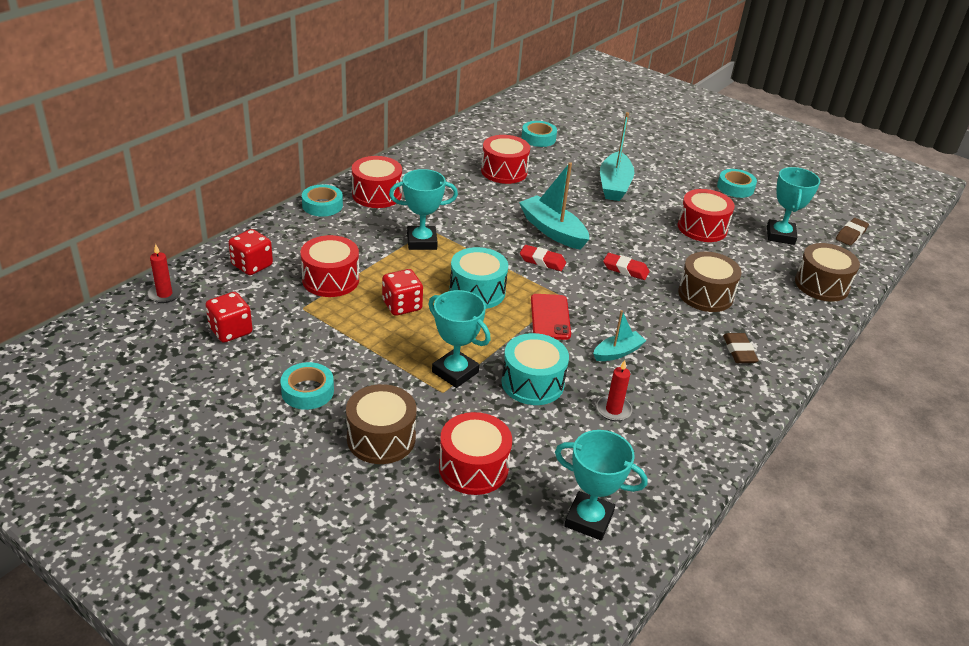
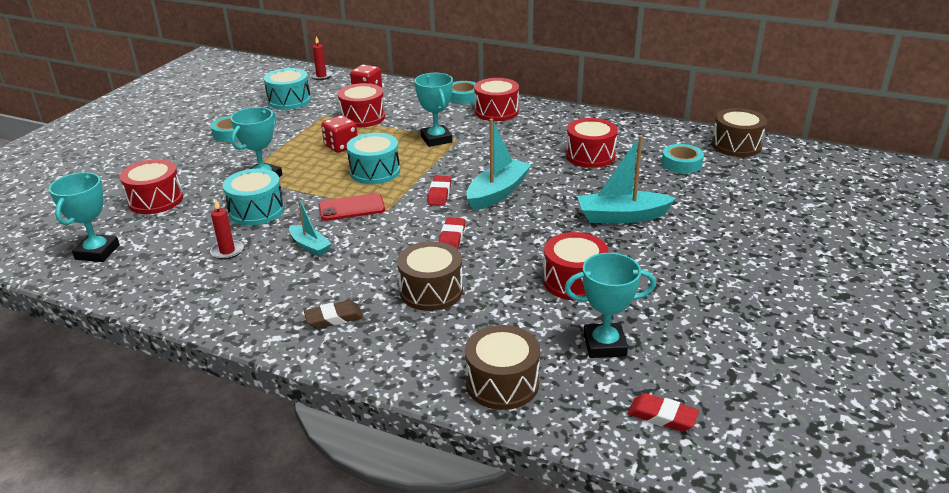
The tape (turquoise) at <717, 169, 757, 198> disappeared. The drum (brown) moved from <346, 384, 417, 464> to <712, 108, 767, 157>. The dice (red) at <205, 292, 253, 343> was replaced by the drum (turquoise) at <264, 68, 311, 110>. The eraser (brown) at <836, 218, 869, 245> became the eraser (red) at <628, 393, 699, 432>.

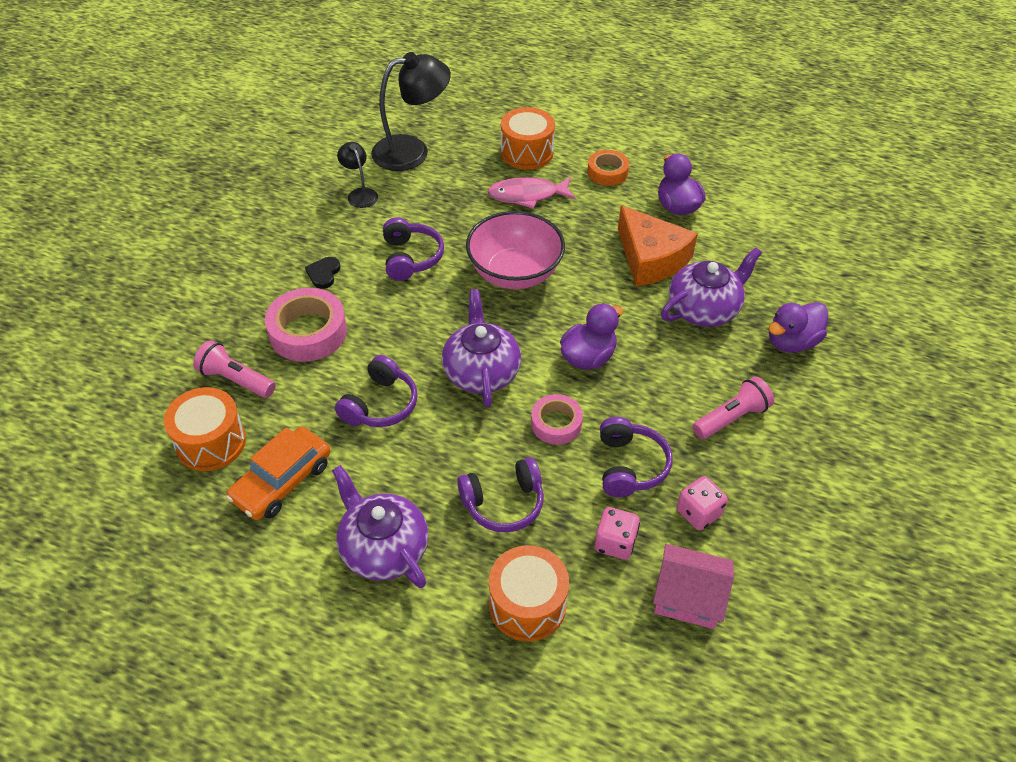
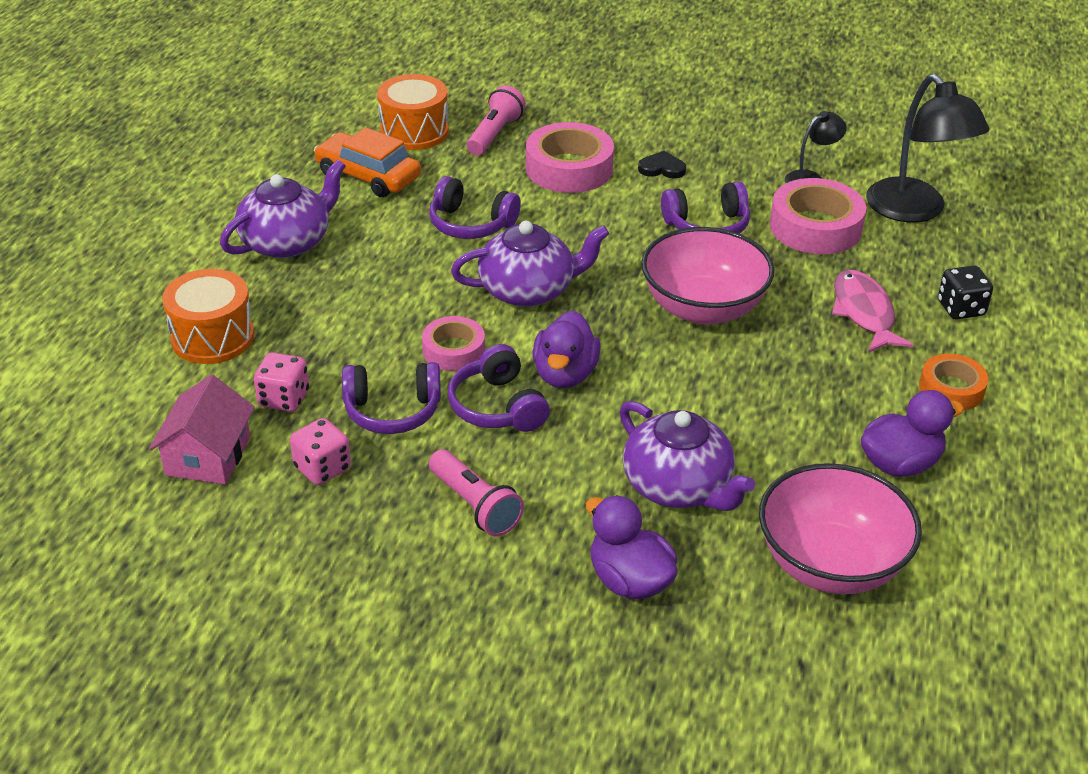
The cheese (orange) at <618, 205, 698, 286> disappeared. The bowl (pink) at <759, 463, 922, 594> appeared. The tape (pink) at <770, 178, 866, 254> appeared. The headphones (purple) moved from <457, 457, 544, 533> to <448, 344, 550, 432>. The drum (orange) at <501, 107, 555, 170> was replaced by the dice (black) at <938, 265, 993, 319>. The duck (purple) at <560, 303, 623, 370> turned 60 degrees clockwise.

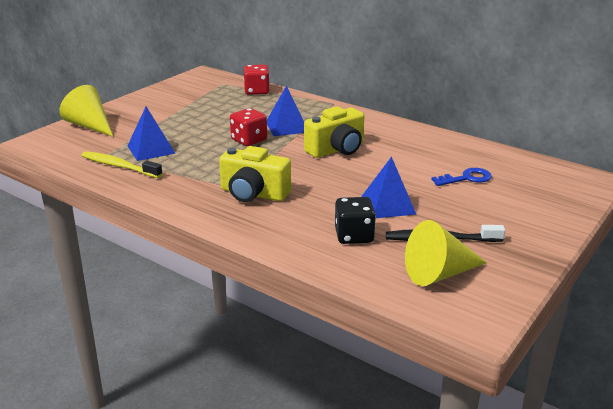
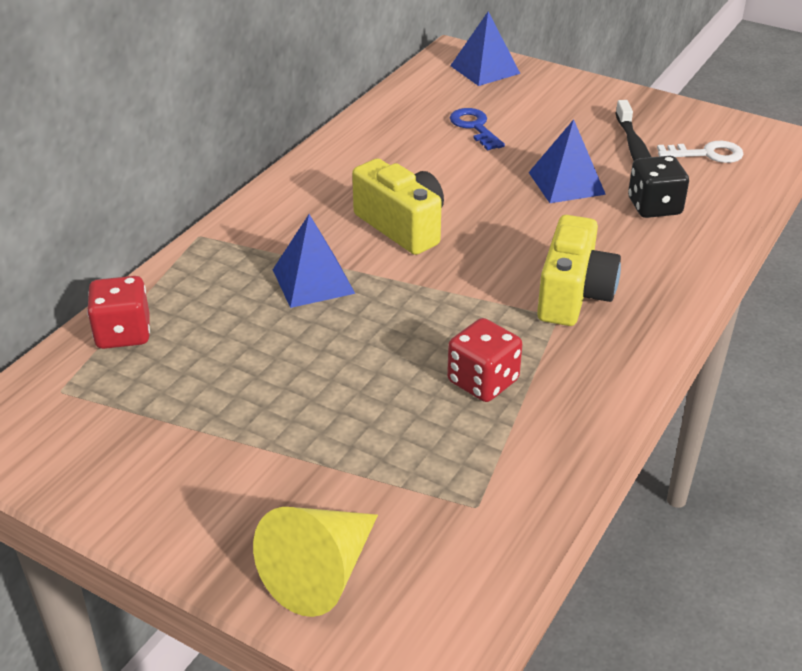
The toothbrush (yellow) at <81, 151, 163, 178> disappeared. The pyramid (blue) moved from <128, 106, 176, 161> to <450, 11, 520, 86>. The dice (red) moved from <230, 108, 267, 146> to <447, 318, 522, 402>. The cone (yellow) at <405, 220, 487, 286> was replaced by the key (white) at <657, 141, 743, 163>.

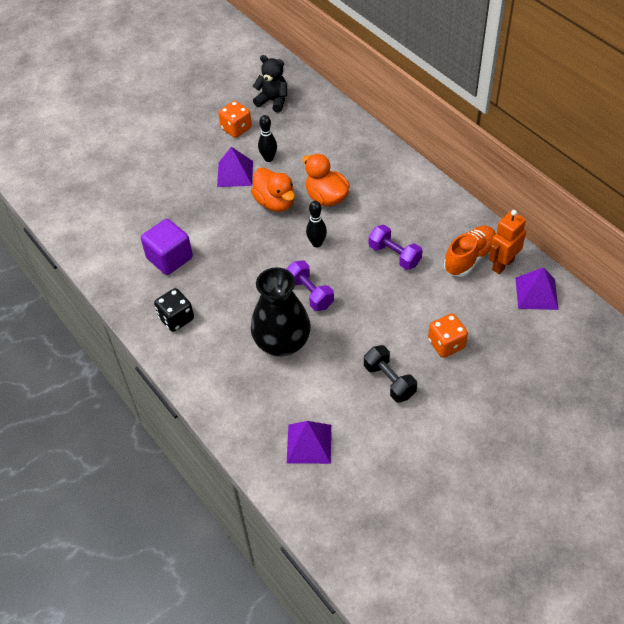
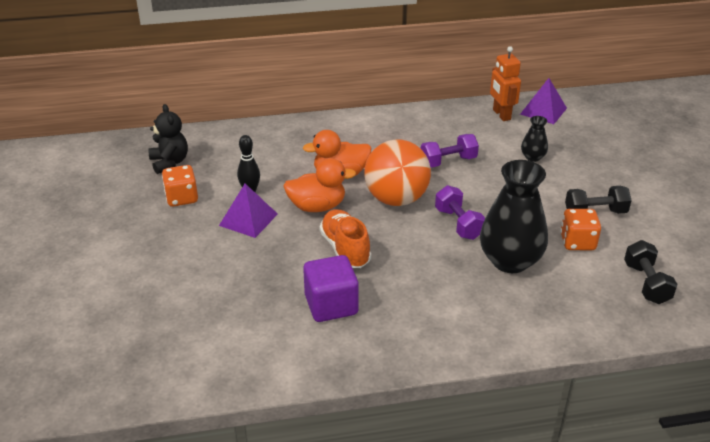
The dice (black) at <154, 288, 194, 332> disappeared. The vase (black) at <521, 116, 548, 162> appeared. The dice (orange) moved from <428, 314, 468, 358> to <560, 209, 601, 250>. The shoe (orange) moved from <444, 226, 496, 277> to <319, 209, 371, 268>. The pyramid (purple) at <287, 421, 331, 464> was replaced by the dumbbell (black) at <624, 240, 678, 304>. The bowling pin (black) at <306, 201, 327, 247> was replaced by the ball (orange) at <364, 139, 431, 206>. The teddy bear (black) at <253, 55, 287, 113> turned 105 degrees clockwise. The dumbbell (purple) at <286, 261, 334, 311> turned 75 degrees clockwise.

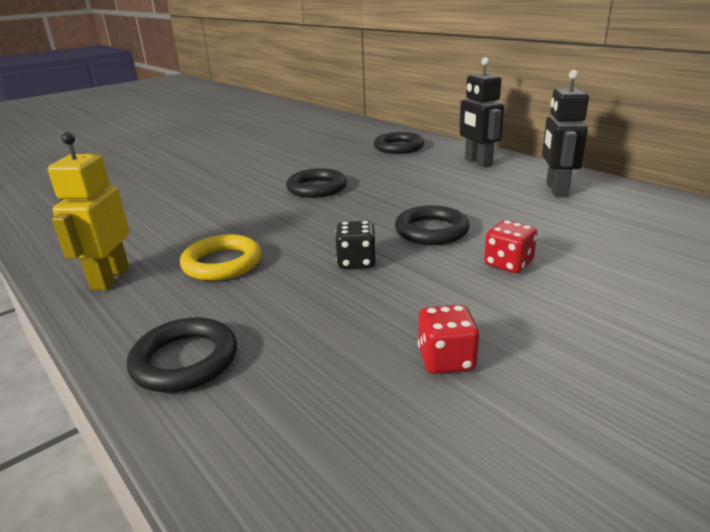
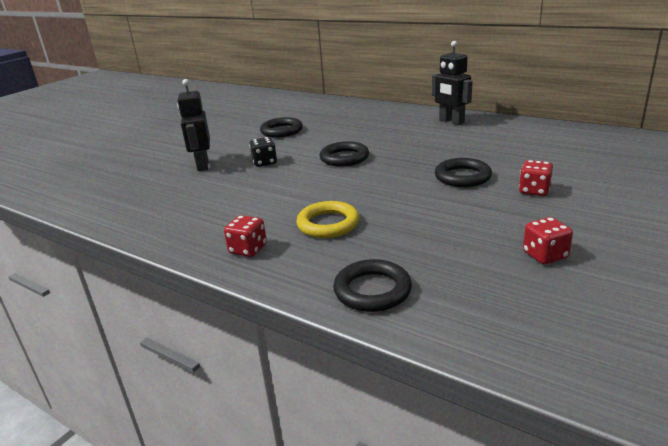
The dice (black) moved from <335, 221, 377, 269> to <249, 137, 277, 167>. The ring (black) moved from <374, 132, 424, 154> to <260, 117, 303, 138>. The robot (black) moved from <542, 70, 589, 196> to <177, 79, 210, 171>. The robot (yellow) at <48, 132, 130, 290> was replaced by the dice (red) at <224, 215, 267, 257>.

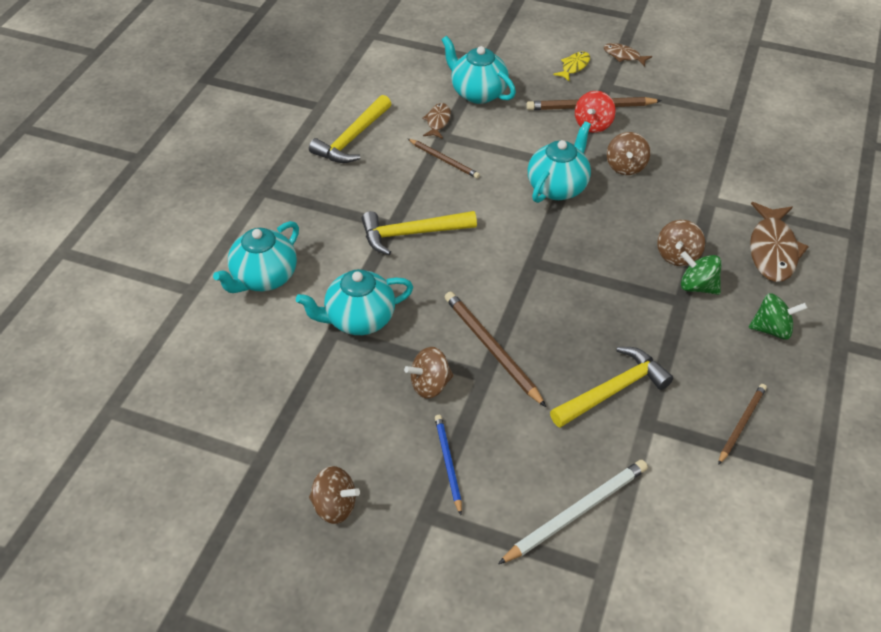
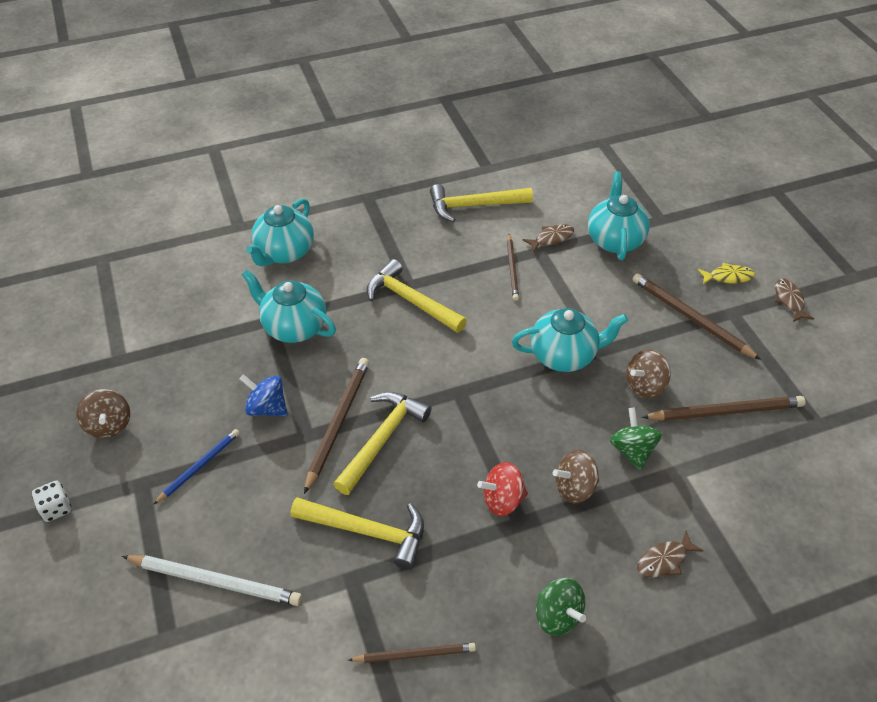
The dice (white) at <32, 481, 71, 522> appeared. The hammer (yellow) at <334, 392, 431, 495> appeared. The pencil (brown) at <642, 396, 805, 421> appeared. The spinning top (red) moved from <575, 91, 616, 133> to <477, 462, 528, 516>. The spinning top (green) moved from <681, 251, 722, 295> to <610, 407, 662, 470>. The spinning top (brown) at <404, 347, 454, 399> became the spinning top (blue) at <239, 374, 288, 416>. The teapot (turquoise) at <213, 221, 299, 293> turned 60 degrees counterclockwise. The fish (brown) at <750, 202, 809, 282> changed to 0.54 times the size.

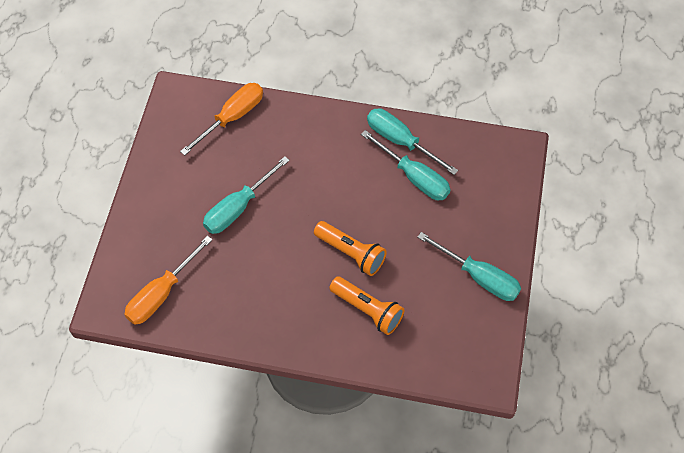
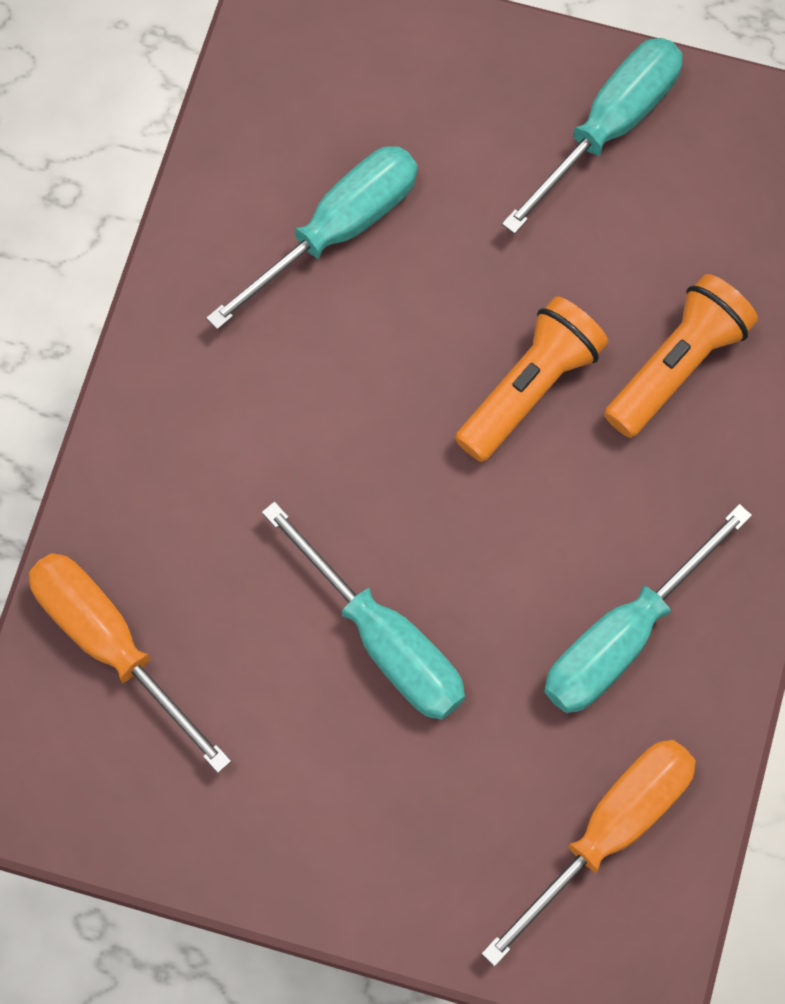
The screwdriver (turquoise) moved from <367, 108, 458, 175> to <544, 504, 752, 713>. The screwdriver (orange) at <124, 236, 213, 325> turned 90 degrees counterclockwise.

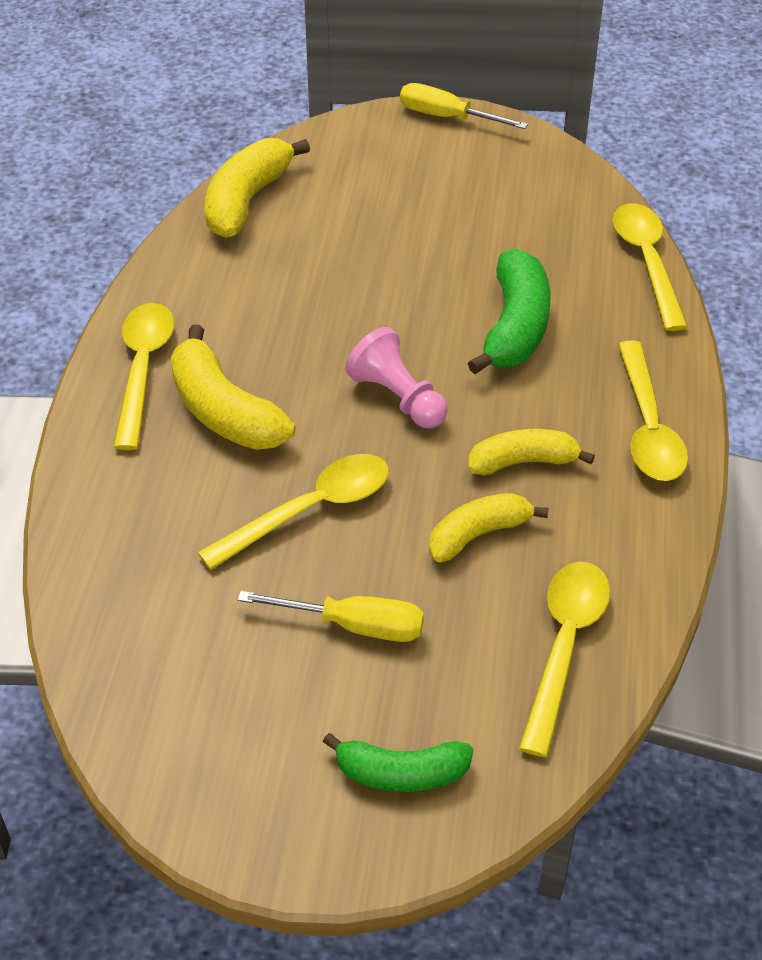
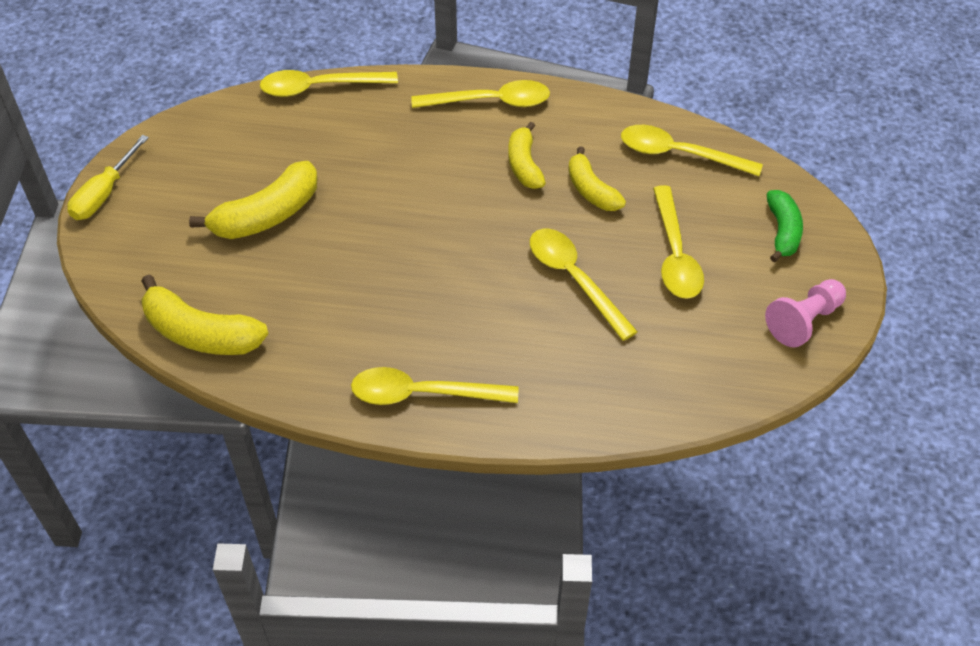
The banana (green) at <468, 249, 551, 374> disappeared. The banana (yellow) moved from <171, 325, 295, 450> to <189, 161, 318, 239>. The pawn (pink) moved from <345, 327, 448, 428> to <765, 279, 846, 348>. The screwdriver (yellow) at <237, 591, 424, 642> was replaced by the spoon (yellow) at <653, 185, 704, 299>.

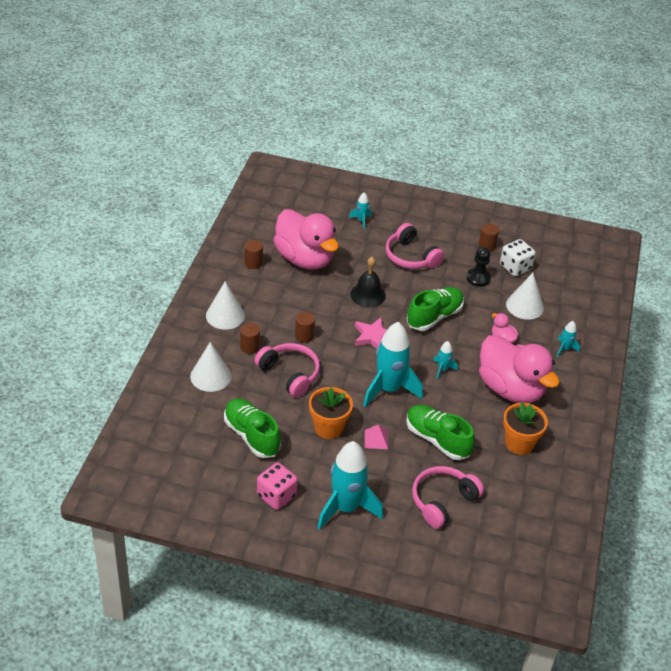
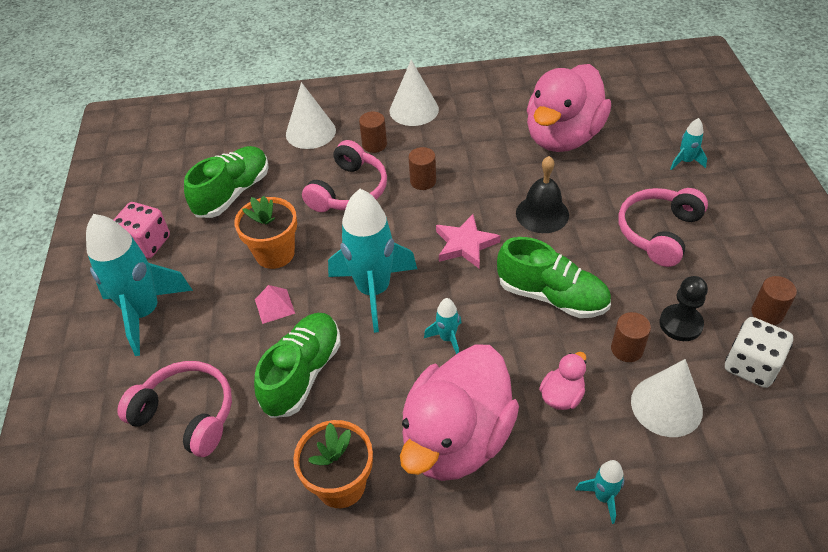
The cylinder (brown) moved from <245, 240, 263, 269> to <611, 312, 651, 362>.

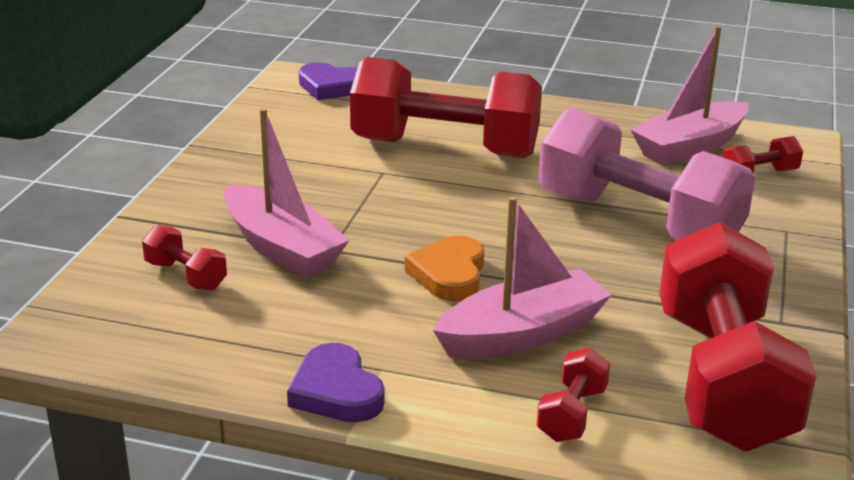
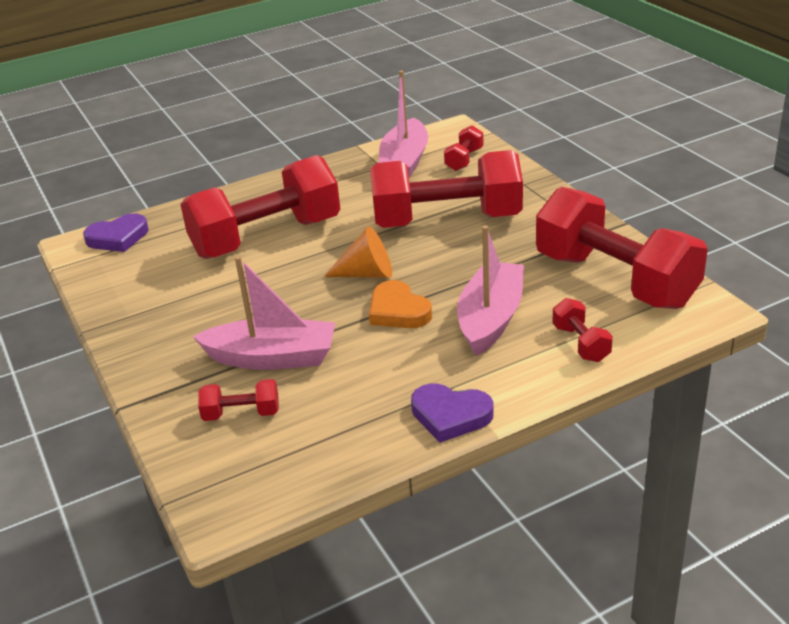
The cone (orange) at <324, 226, 392, 278> appeared. The dumbbell (pink) at <538, 107, 755, 240> became the dumbbell (red) at <370, 150, 523, 228>.

